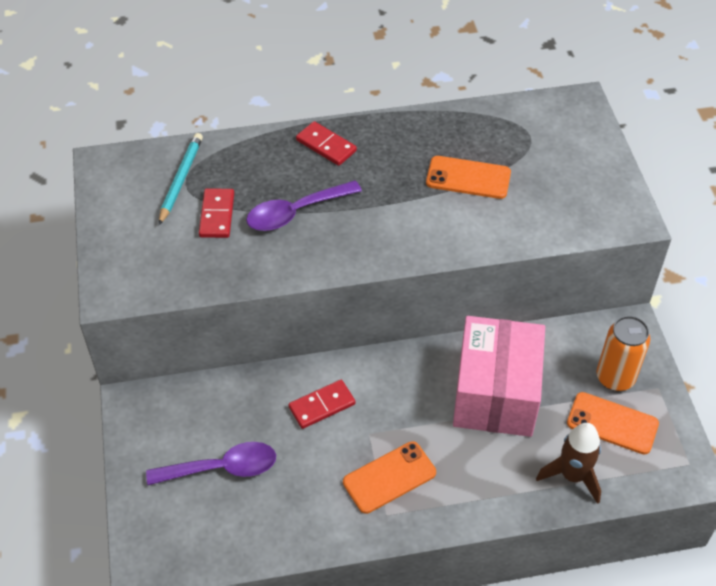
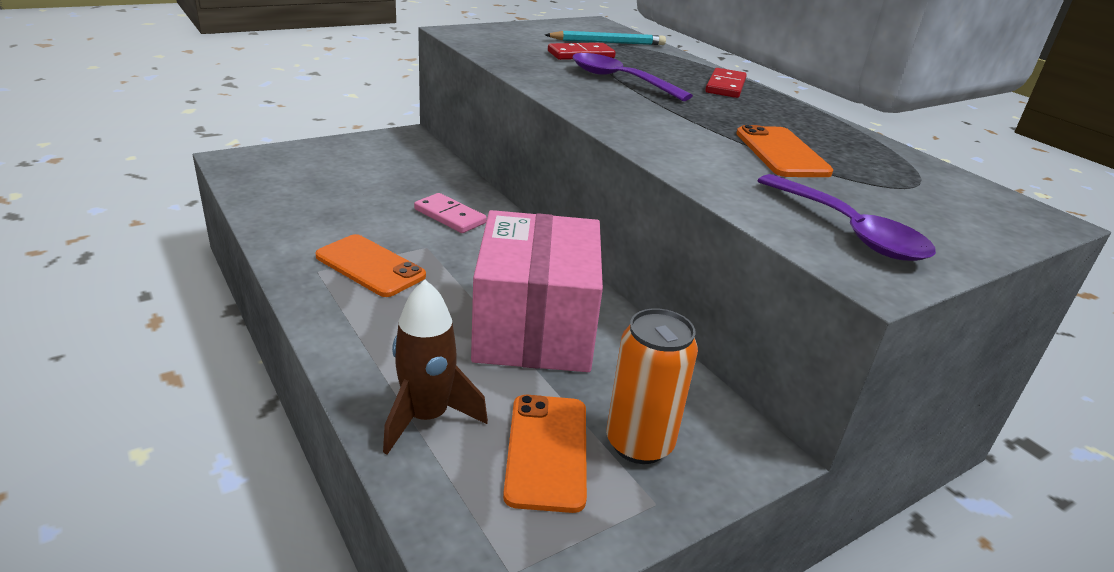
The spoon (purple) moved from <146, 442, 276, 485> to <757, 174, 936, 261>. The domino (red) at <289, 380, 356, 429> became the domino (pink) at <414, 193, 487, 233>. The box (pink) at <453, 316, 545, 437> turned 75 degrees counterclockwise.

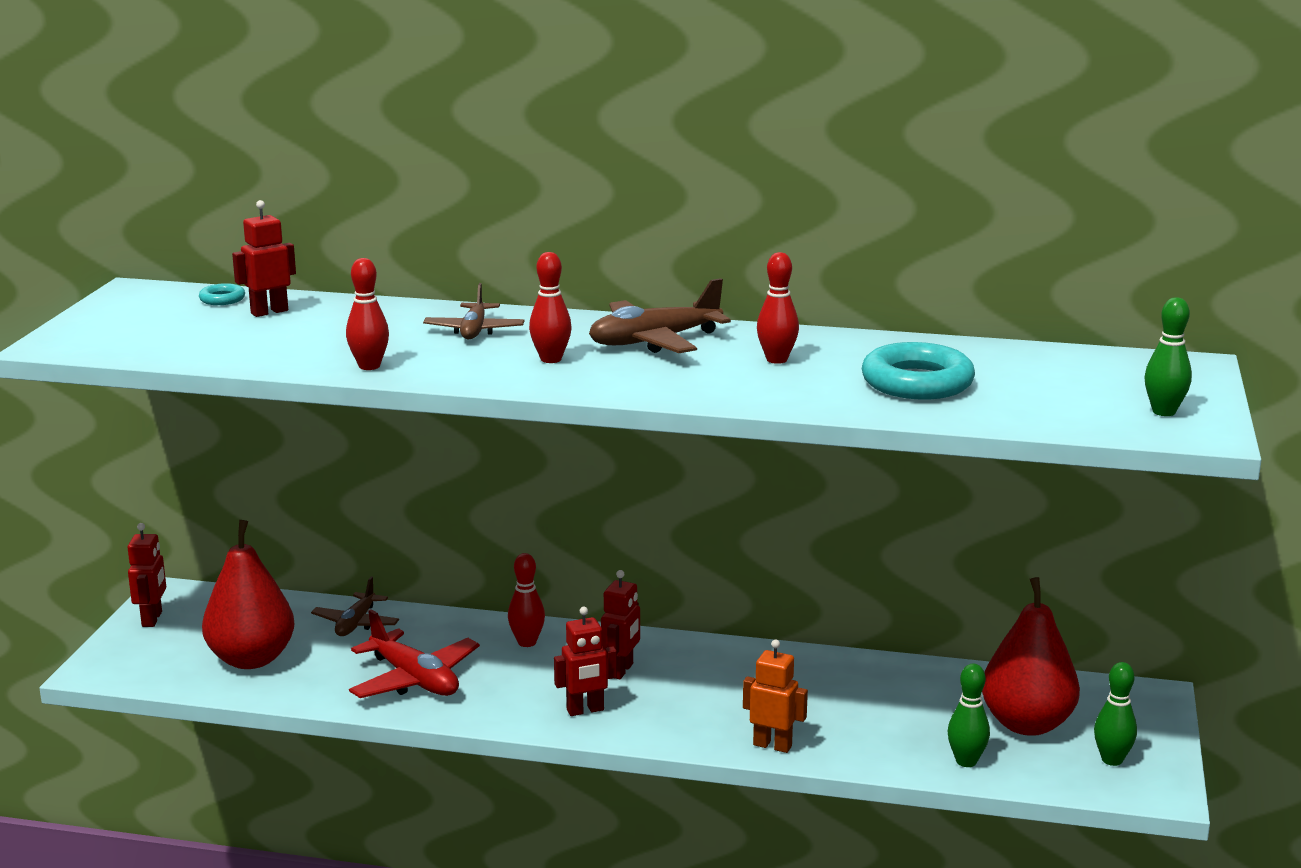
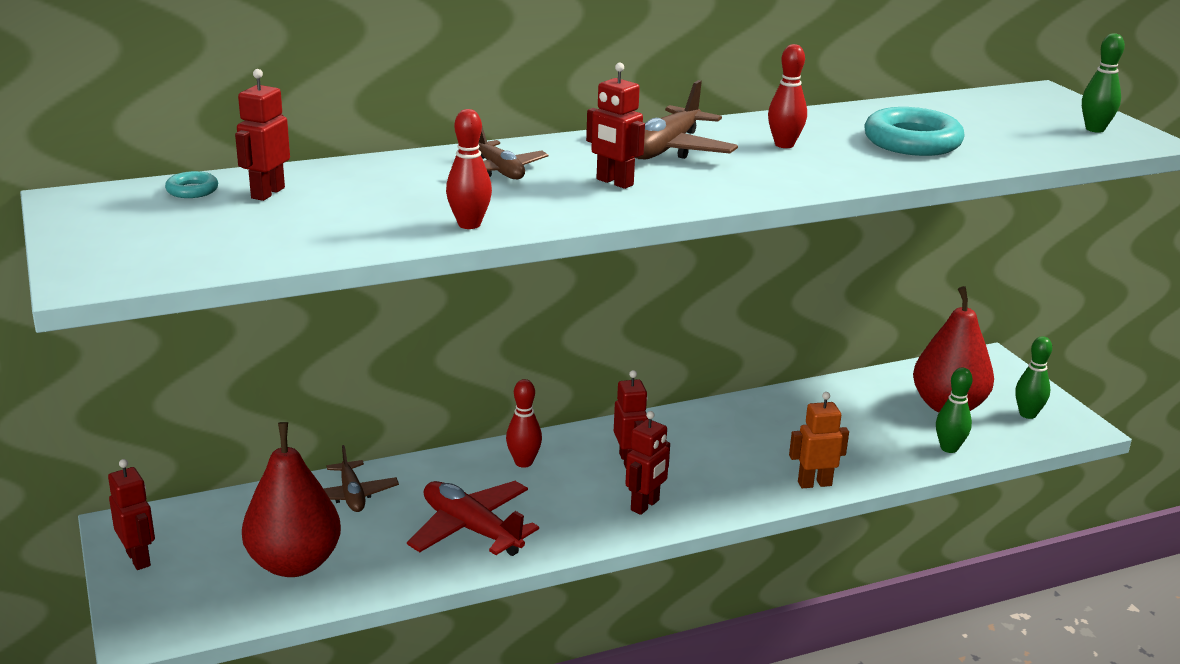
The bowling pin (red) at <529, 252, 572, 363> was replaced by the robot (red) at <586, 63, 645, 189>. The plane (red) at <349, 609, 480, 698> turned 150 degrees counterclockwise.

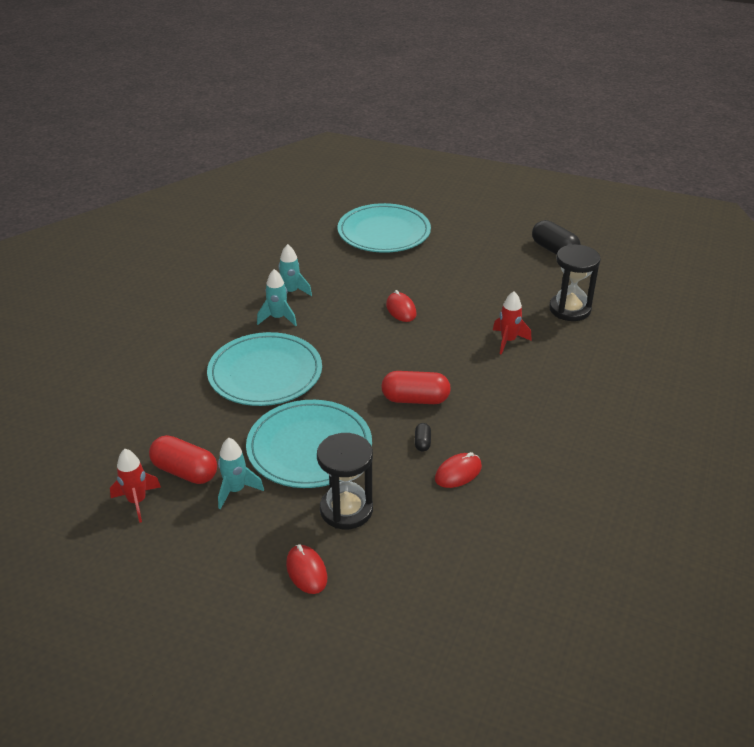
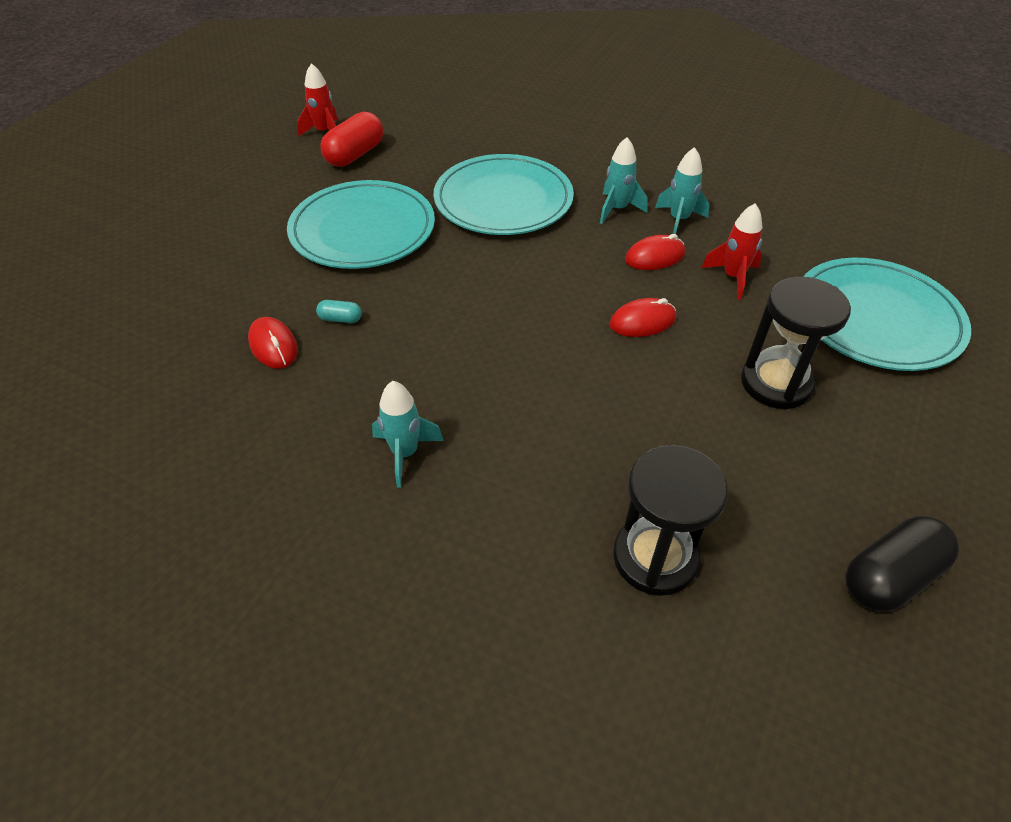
The capsule (red) at <381, 371, 451, 404> disappeared. The rocket (turquoise) moved from <218, 438, 264, 510> to <372, 381, 444, 488>. The mouse (red) moved from <286, 544, 327, 594> to <625, 234, 685, 270>. The hourglass (black) moved from <317, 433, 373, 529> to <741, 277, 851, 410>. The rocket (red) moved from <493, 291, 531, 355> to <701, 203, 762, 300>. The capsule (black) at <415, 423, 431, 452> became the capsule (turquoise) at <316, 300, 362, 323>.

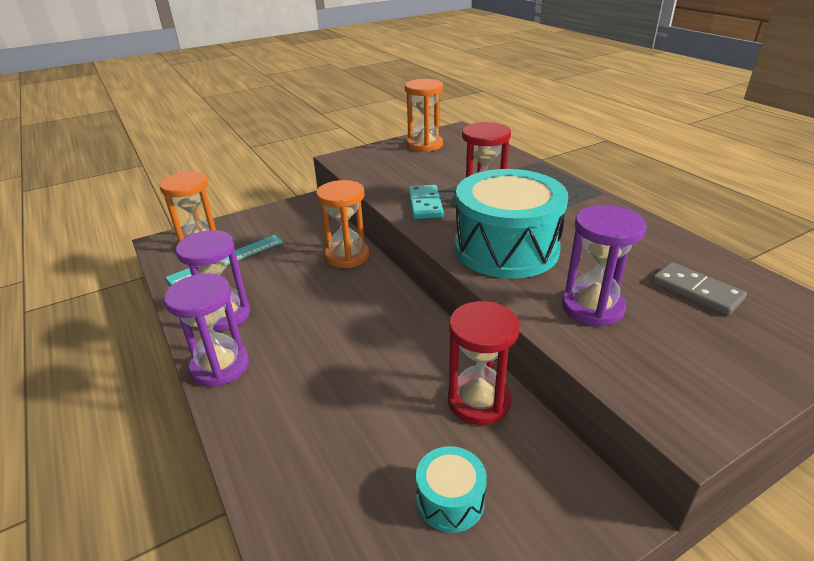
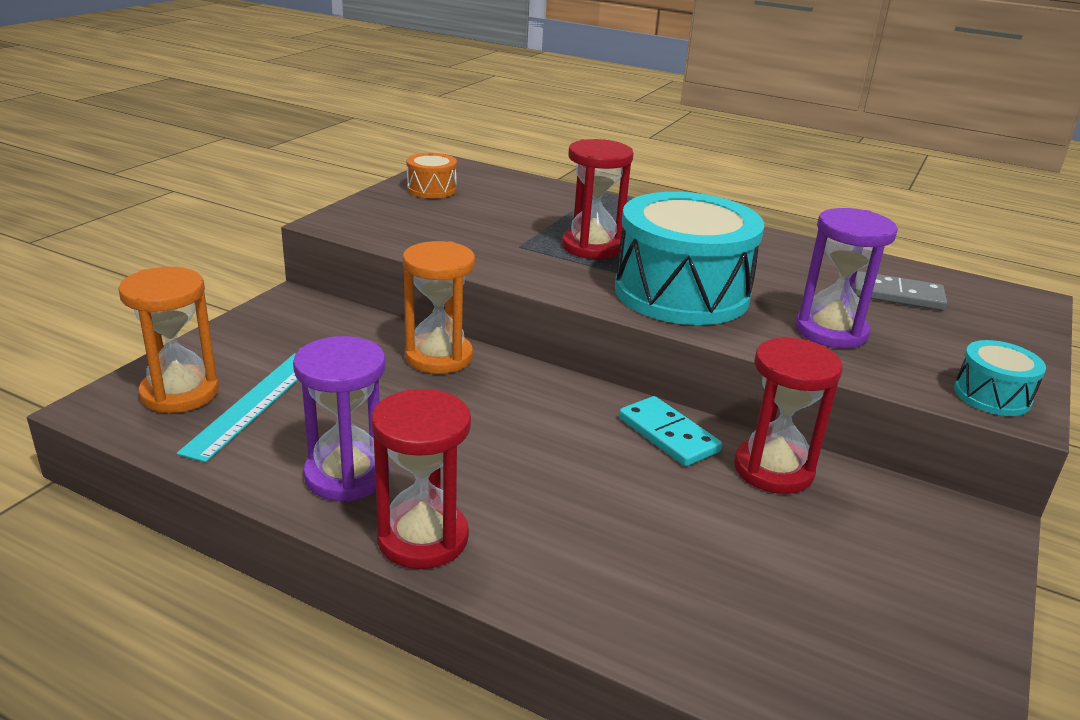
The domino (turquoise) moved from <408, 185, 444, 219> to <619, 396, 722, 466>. The drum (turquoise) moved from <416, 446, 487, 533> to <954, 340, 1046, 416>. The hourglass (orange) at <405, 79, 443, 152> was replaced by the drum (orange) at <406, 153, 457, 198>. The hourglass (purple) at <164, 273, 249, 387> became the hourglass (red) at <371, 389, 471, 569>.

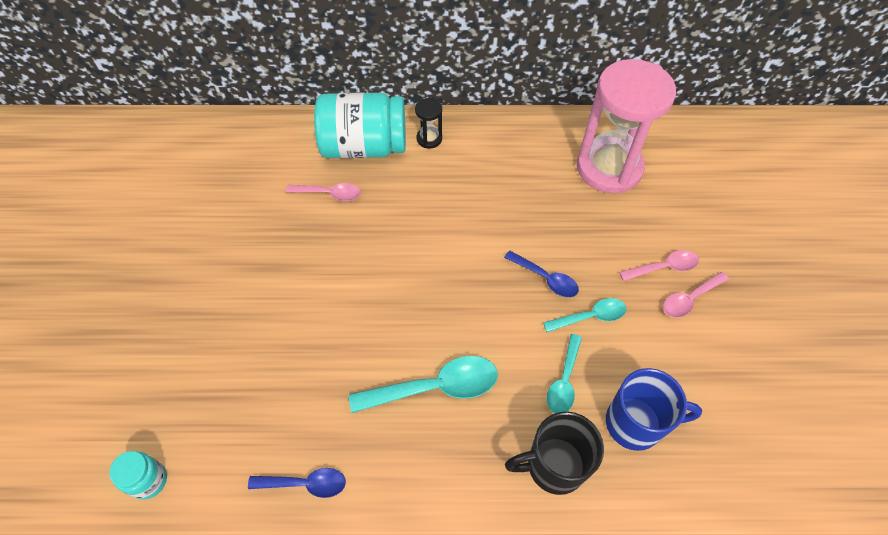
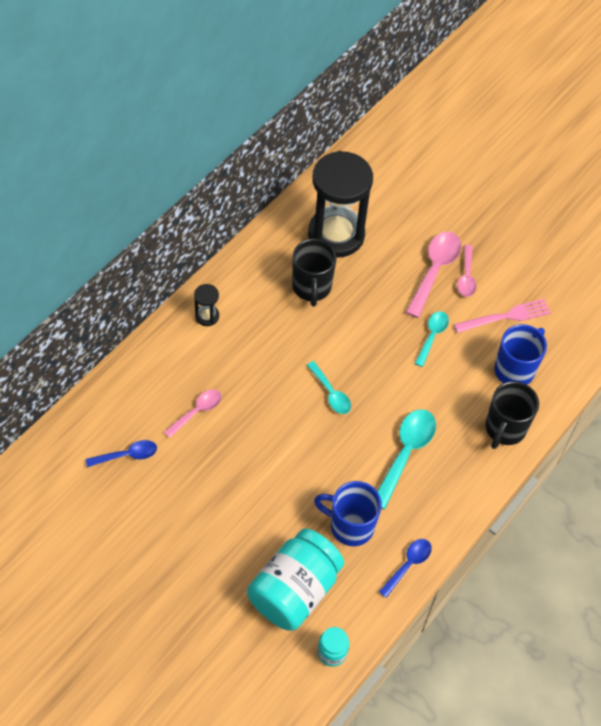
The mug (black) at <292, 239, 337, 307> appeared. The mug (blue) at <314, 481, 382, 546> appeared. The fork (pink) at <454, 299, 551, 333> appeared. The jar (turquoise) moved from <314, 92, 406, 158> to <247, 528, 344, 631>. The spoon (blue) moved from <504, 250, 579, 297> to <86, 440, 157, 467>. The spoon (turquoise) moved from <547, 334, 582, 413> to <307, 361, 351, 414>. The hourglass (pink) at <577, 59, 676, 193> became the hourglass (black) at <308, 151, 373, 258>. The spoon (pink) at <619, 250, 699, 281> changed to 1.65 times the size.

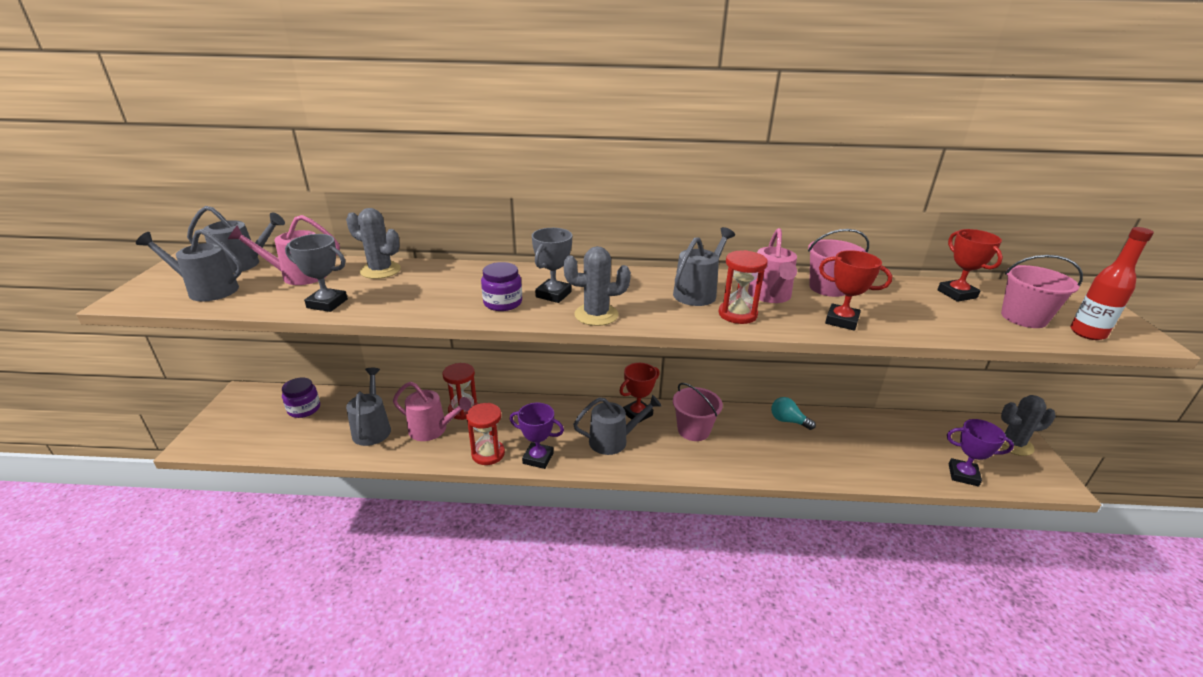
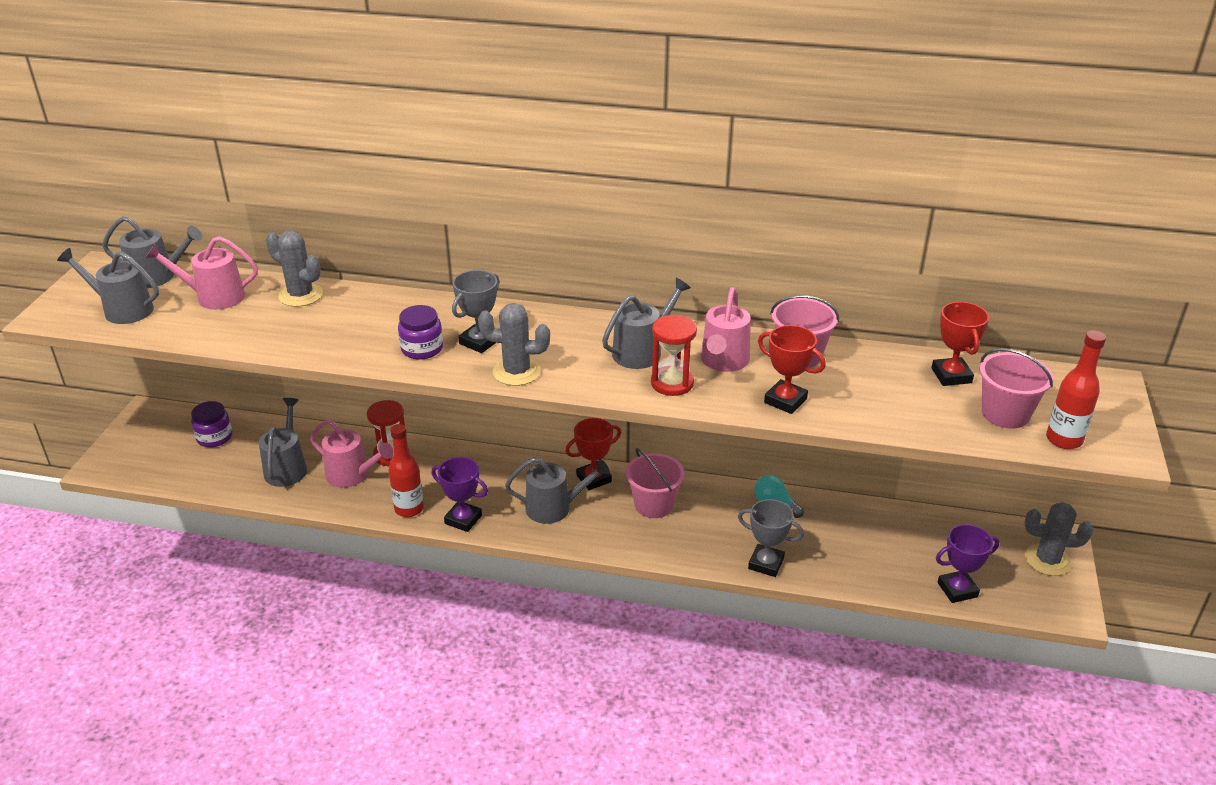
The trophy (grey) moved from <285, 234, 348, 312> to <738, 499, 804, 577>. The hourglass (red) at <466, 403, 505, 465> was replaced by the bottle (red) at <388, 424, 424, 517>. The trophy (purple) at <947, 419, 1014, 486> turned 45 degrees counterclockwise.

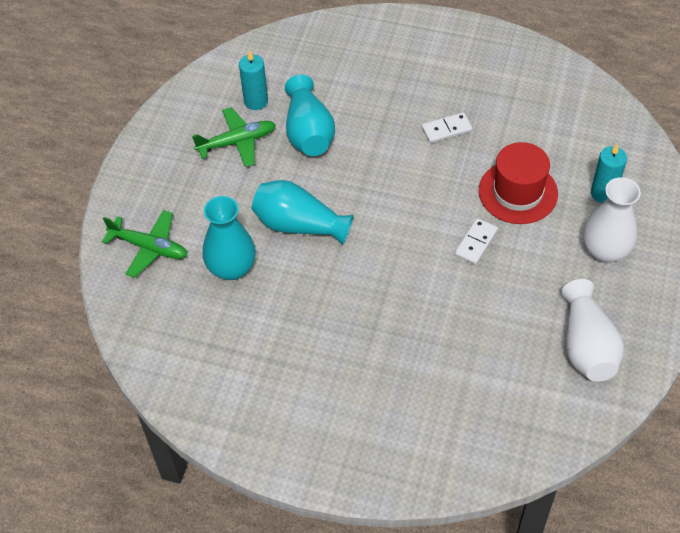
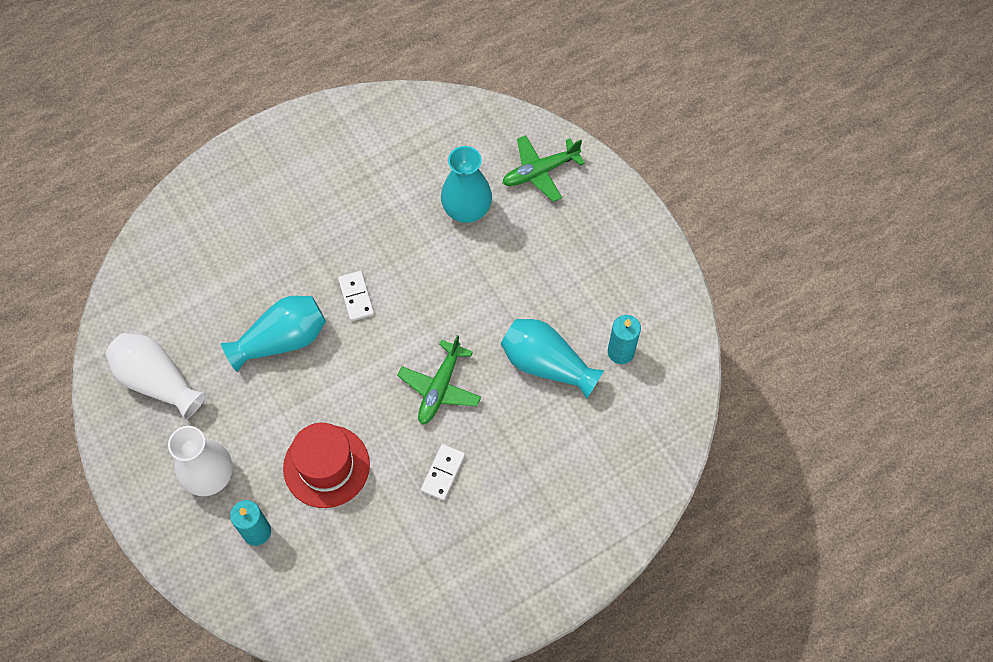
The plane (green) moved from <192, 107, 276, 167> to <397, 335, 481, 425>. The vase (turquoise) moved from <252, 180, 354, 245> to <221, 296, 326, 372>. The domino (white) moved from <454, 218, 498, 265> to <338, 271, 374, 321>.

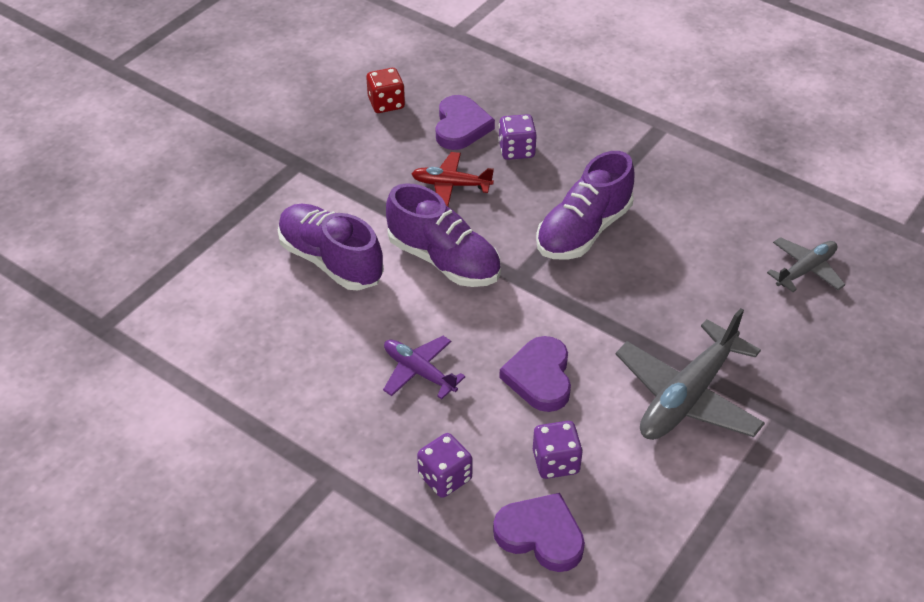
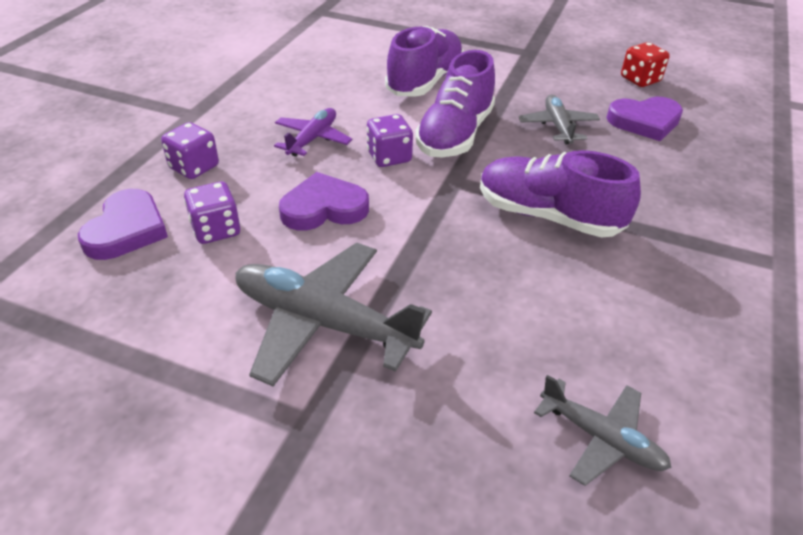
The dice (purple) moved from <498, 114, 537, 160> to <367, 114, 413, 167>. The plane (red) at <411, 152, 494, 207> became the plane (grey) at <519, 95, 600, 144>.

